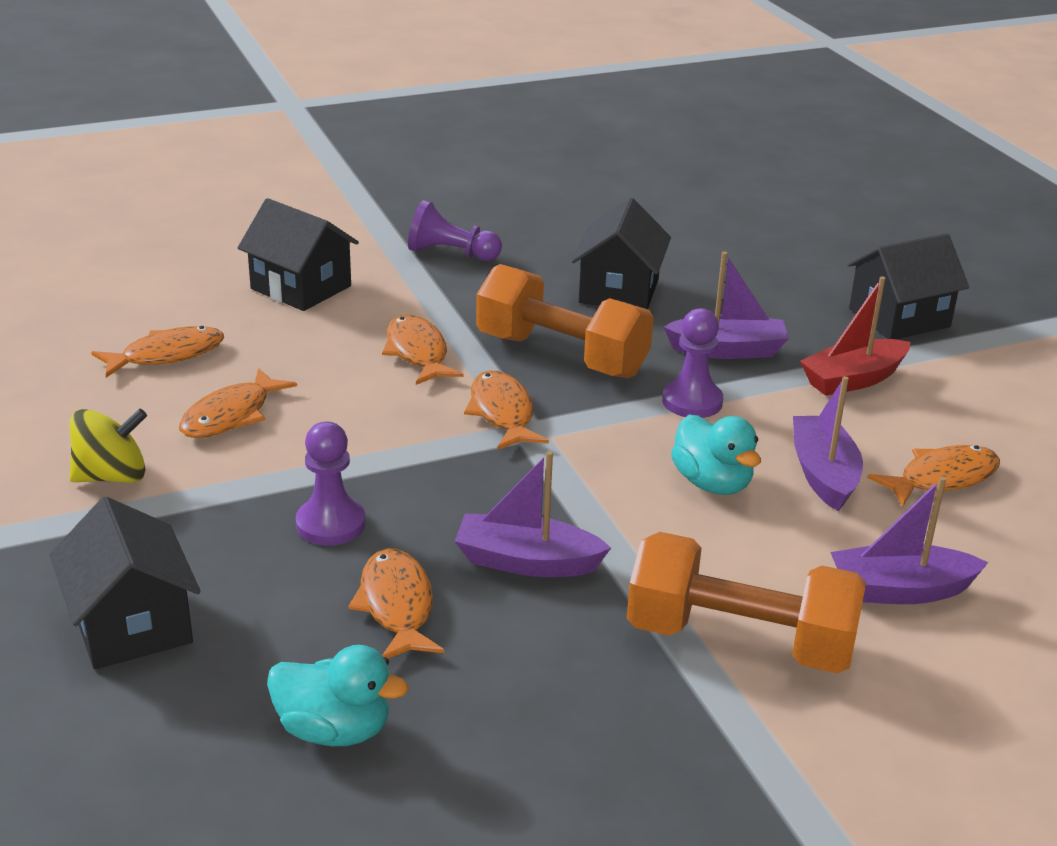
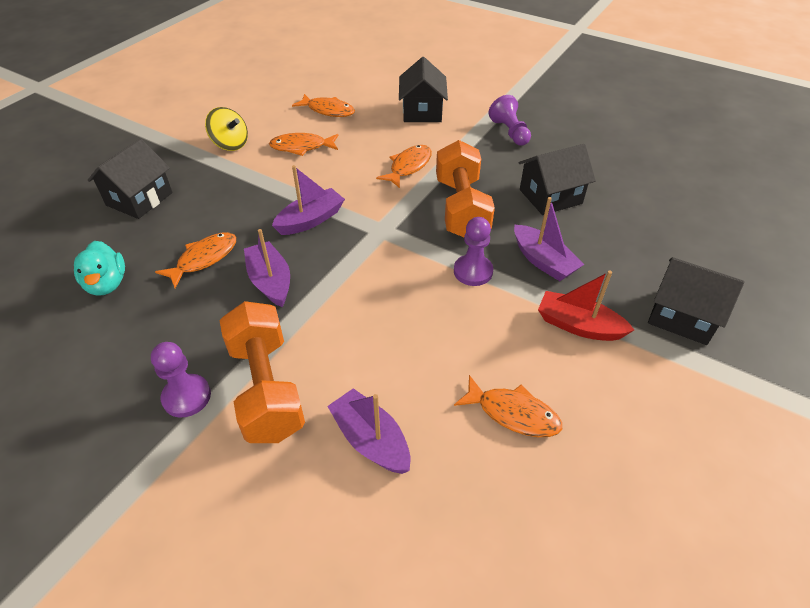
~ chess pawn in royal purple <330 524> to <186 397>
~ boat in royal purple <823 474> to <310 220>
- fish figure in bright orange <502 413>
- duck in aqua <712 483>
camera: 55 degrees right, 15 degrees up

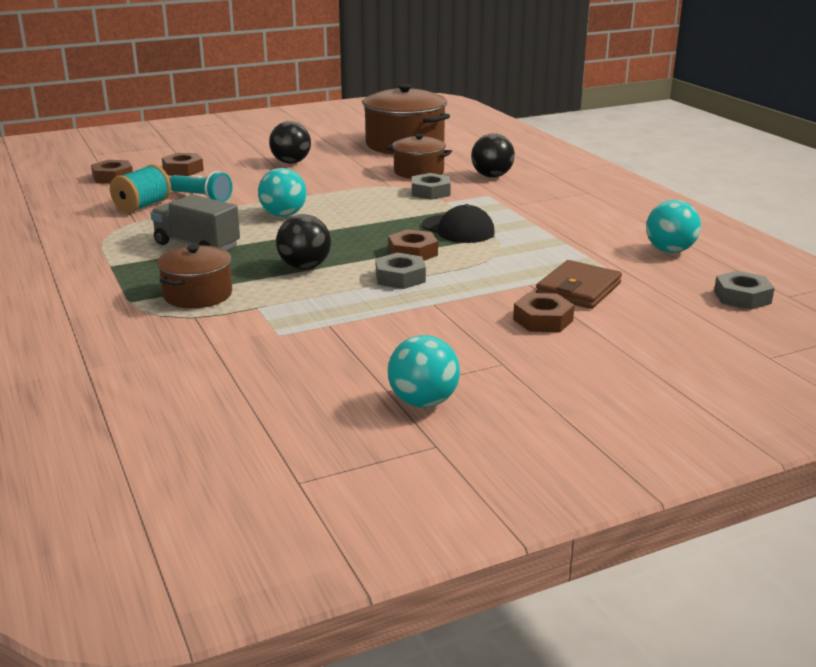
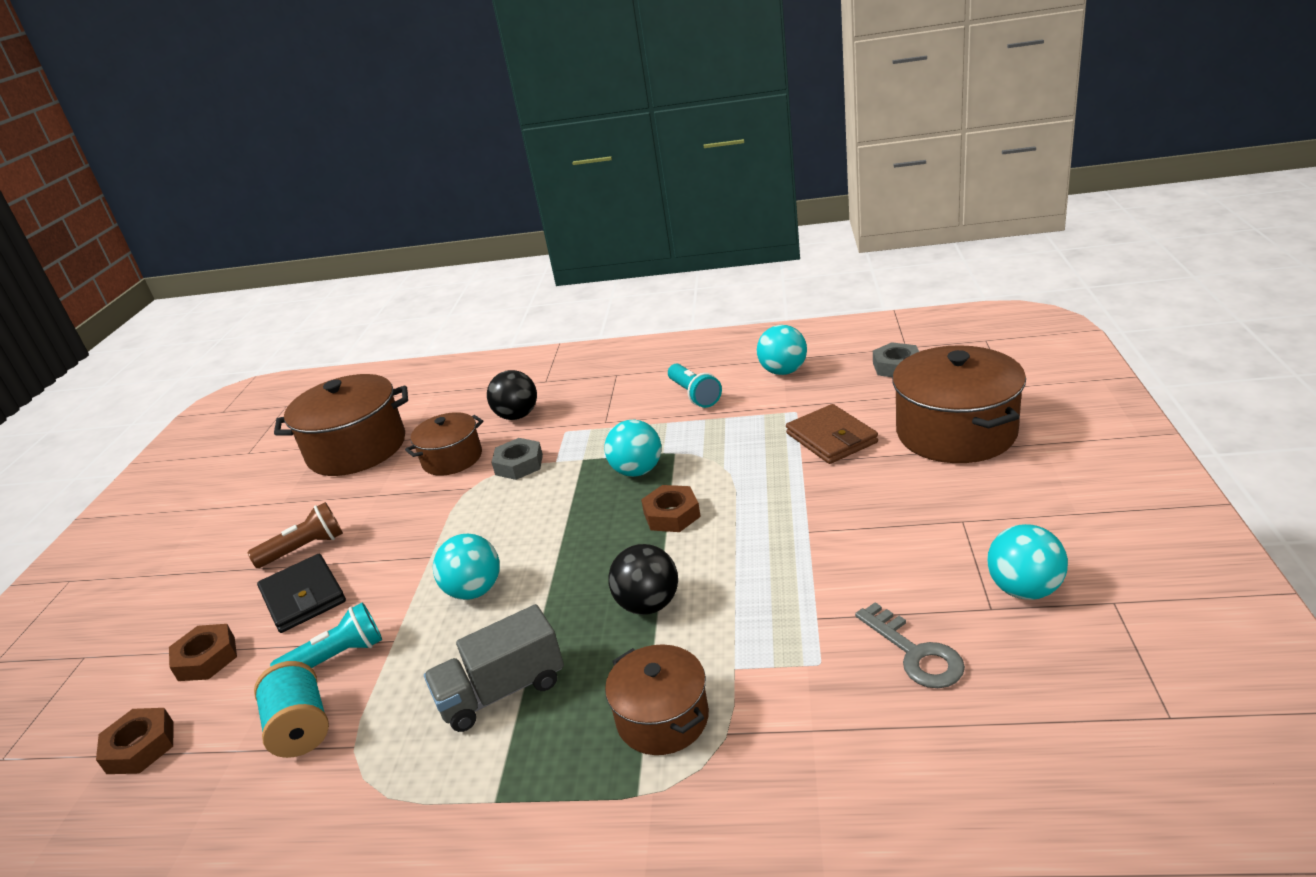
~ sphere in jet-black <291 162> to pocket torch in russet <304 549>
+ wallet in jet-black <303 597>
~ peaked cap in jet-black <458 229> to sphere in aqua <637 471>
+ pocket torch in aqua <694 395>
+ key in grey <915 653>
+ stockpot in russet <956 432>
- hexagon nut in grey <400 277>
- hexagon nut in russet <542 320>
camera: 55 degrees left, 5 degrees up

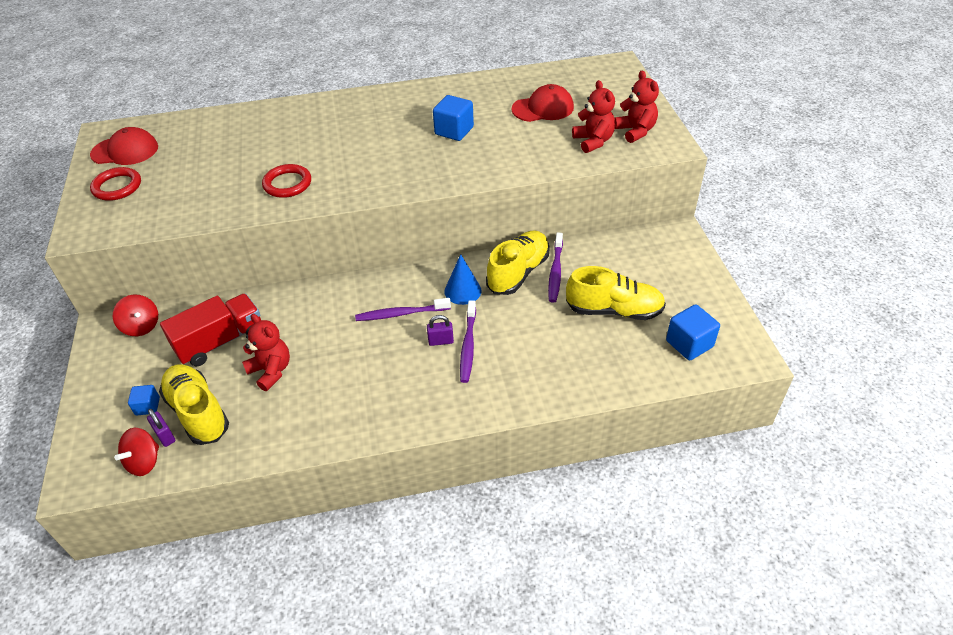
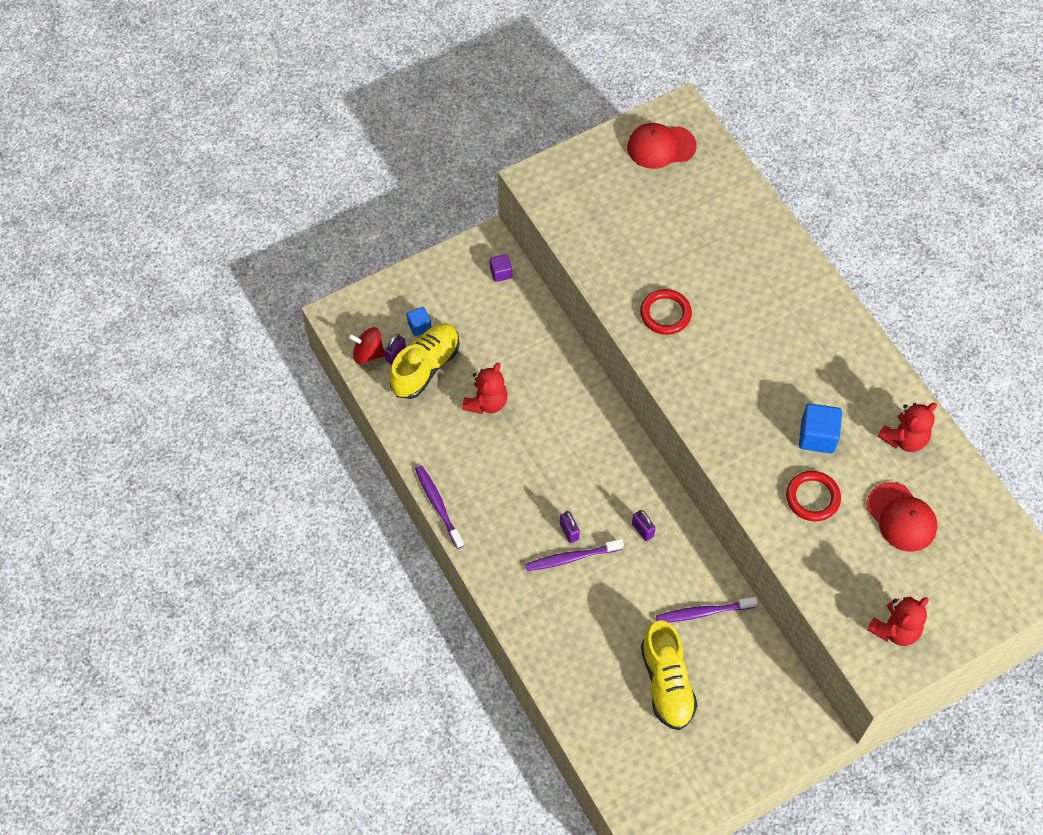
~ toothbrush in royal purple <401 314> to <438 506>
~ toy top in scarlet <141 326> to block in royal purple <501 273>
~ peaked cap in scarlet <125 151> = <661 147> 105 degrees clockwise
~ cone shape in cobalt <462 291> to lock in royal purple <642 530>
~ hoop in scarlet <117 187> to <812 498>
~ teddy in scarlet <593 141> to <904 439>
- truck in scarlet <220 341>
- shoe in golden <518 272>
- block in cobalt <689 344>
camera: 70 degrees right, 15 degrees up

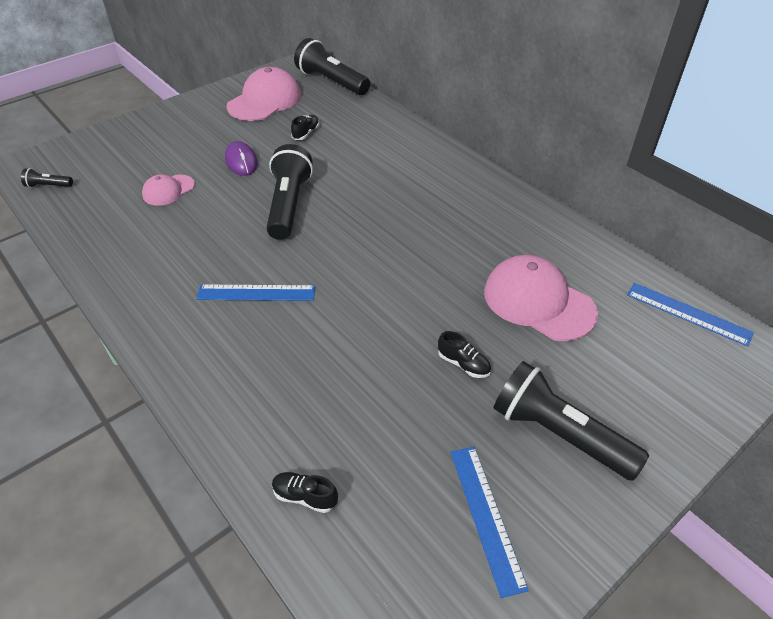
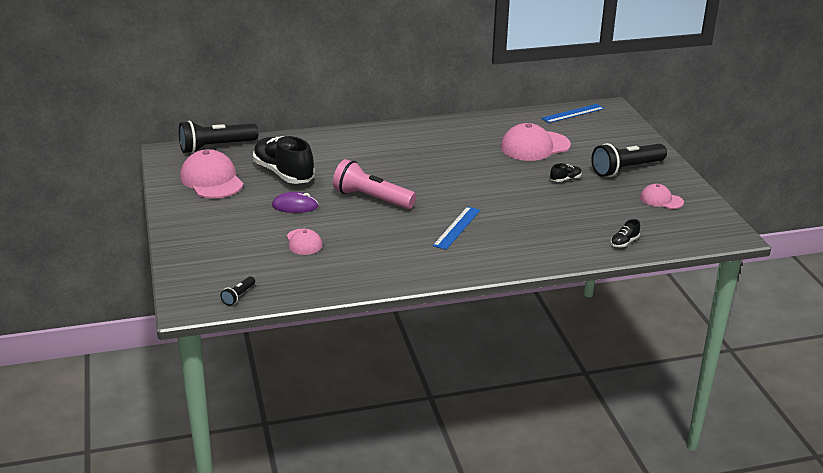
~ shoe in jet-black <306 133> = <283 173> x2.41
~ pocket torch in jet-black <288 205> to pocket torch in rosy <371 199>
~ straightedge in cobalt <486 516> to peaked cap in rosy <661 200>
camera: 65 degrees left, 15 degrees down

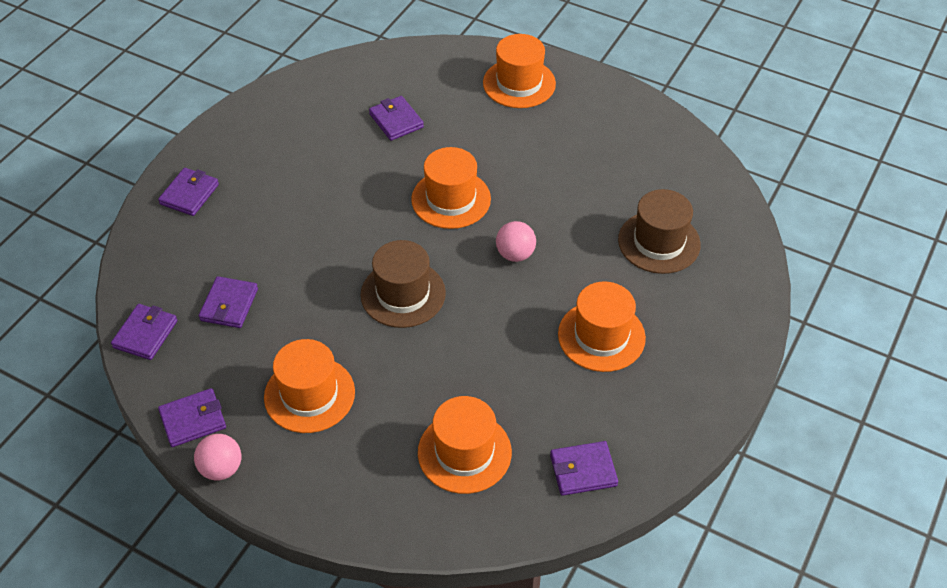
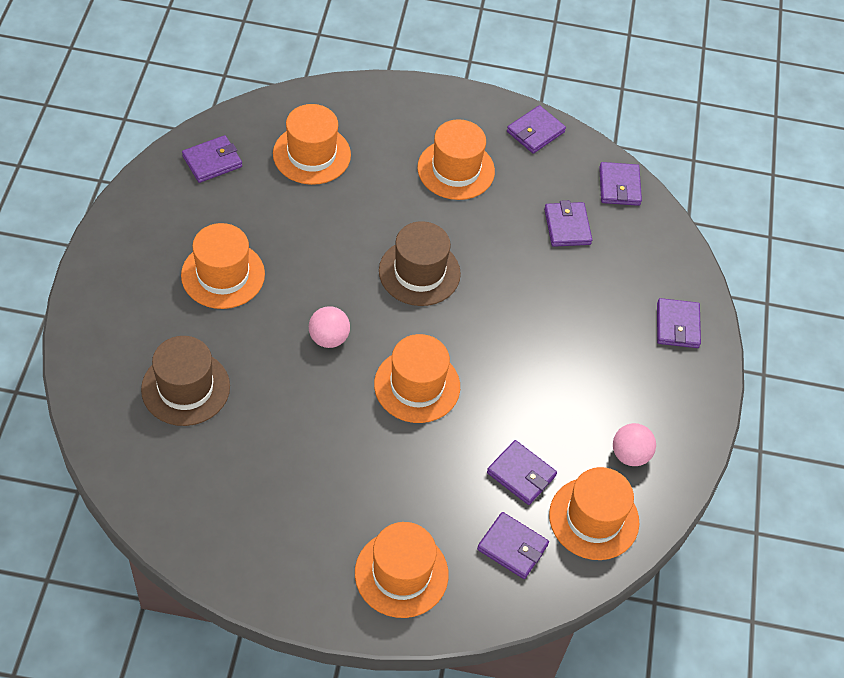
+ wallet in royal purple <512 547>
+ tall hat in bright orange <594 518>
~ sphere in rosy <221 468> to <630 455>
camera: 155 degrees right, 5 degrees up

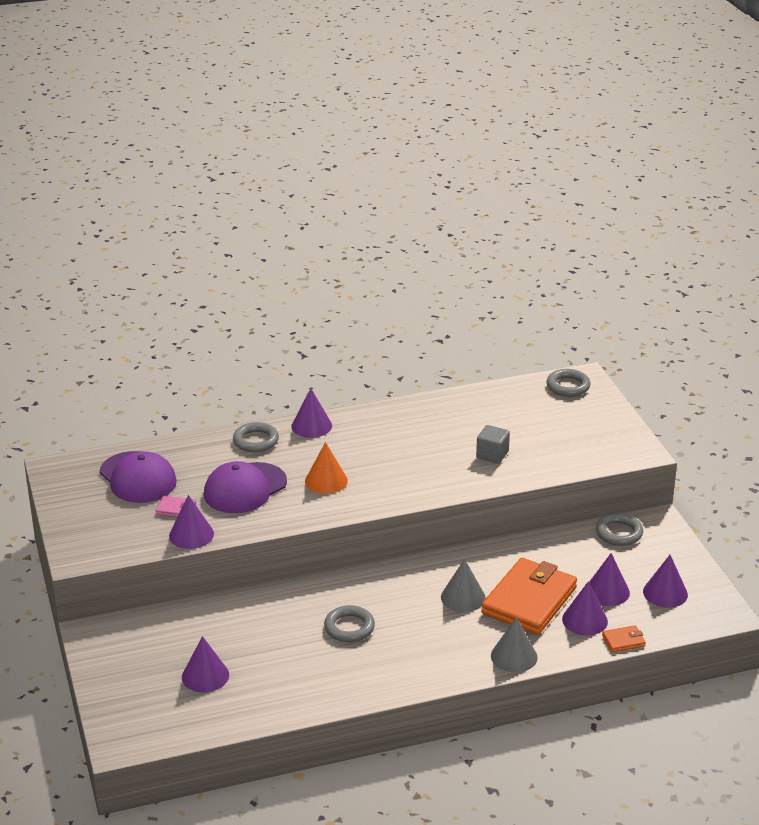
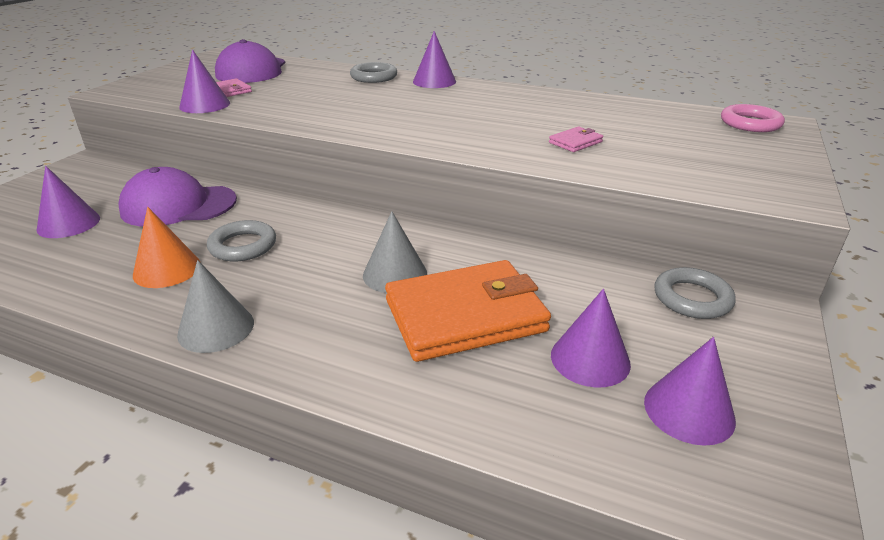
~ peaked cap in royal purple <245 488> to <178 206>
~ cone shape in bright orange <326 481> to <167 269>
~ cone shape in grey <514 656> to <216 328>
~ block in grey <492 454> to wallet in rosy <575 142>
~ hoop in grey <568 386> to hoop in rosy <750 123>
- cone shape in royal purple <585 620>
- wallet in bright orange <623 641>
camera: 40 degrees right, 0 degrees up

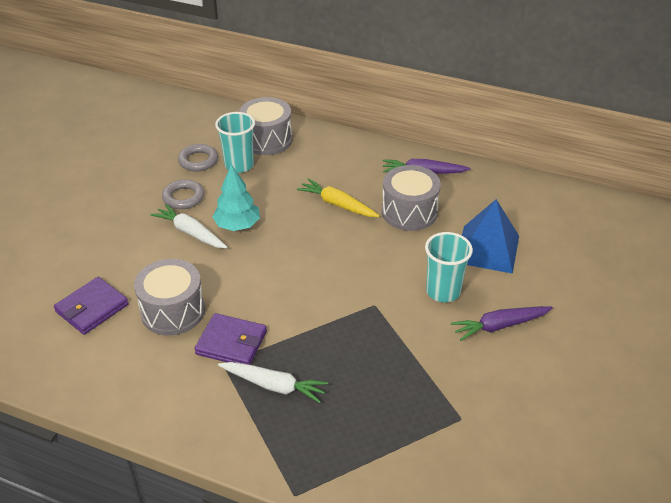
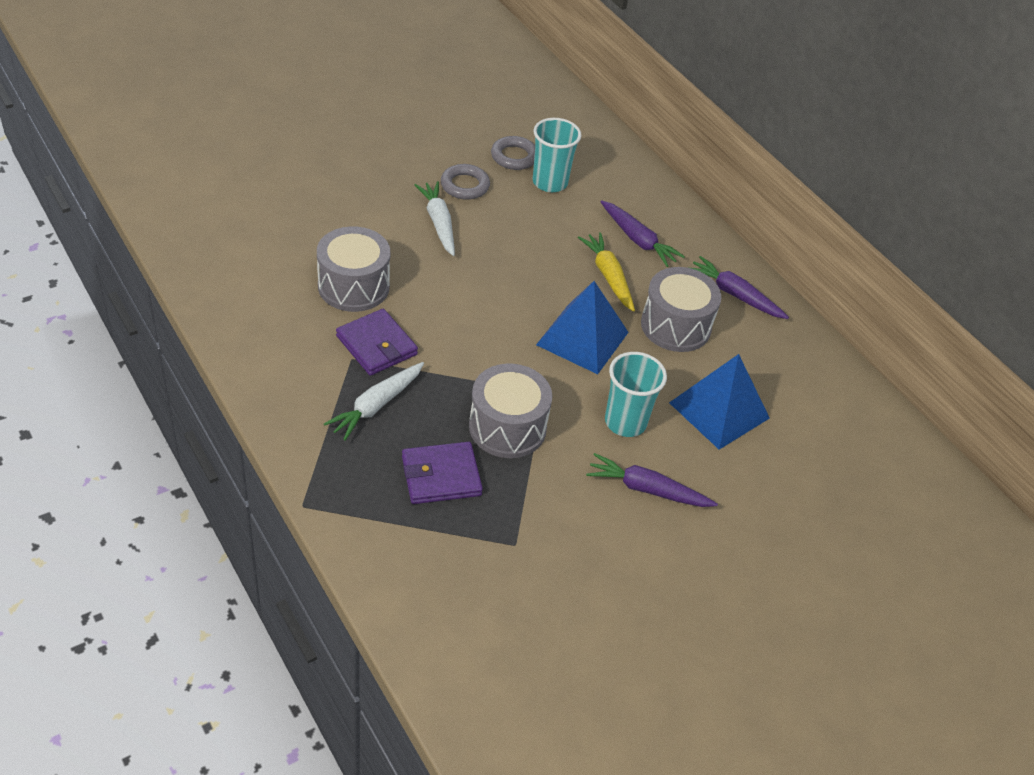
~ root vegetable in snow-white <274 386> = <376 405> 75 degrees clockwise
~ wallet in royal purple <92 308> to <441 476>
~ snare drum in grey <267 140> to <507 427>
+ pyramid in cobalt <582 338>
+ root vegetable in royal purple <638 240>
- toy tree in aqua <237 225>
camera: 30 degrees right, 5 degrees up

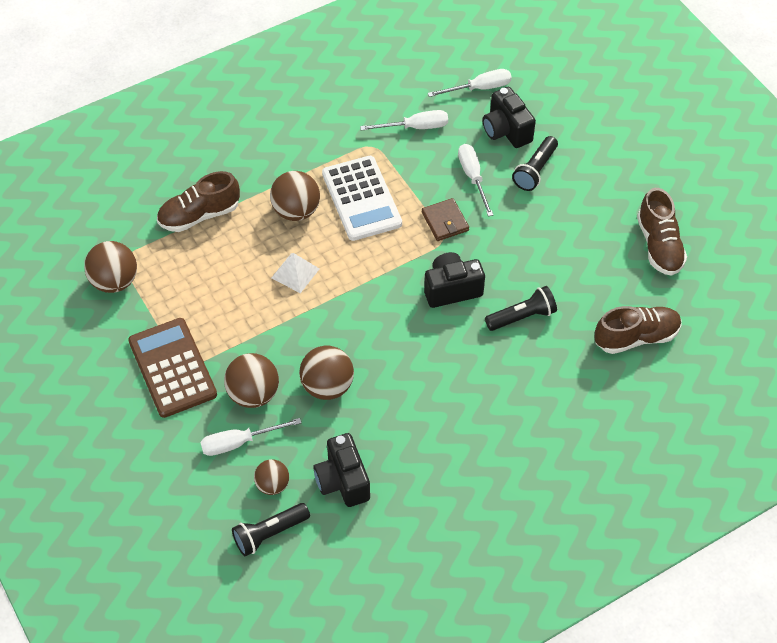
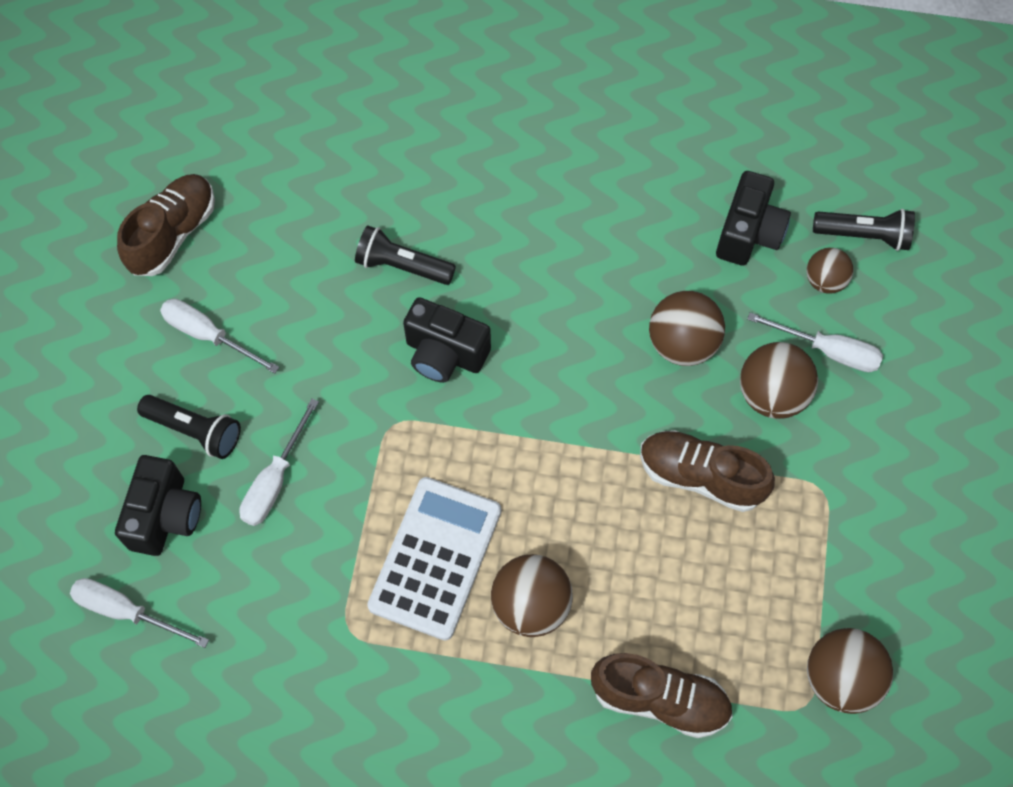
~ pocket torch in jet-black <535 170> = <195 431> 45 degrees clockwise
~ flat screwdriver in snow-white <415 127> to <208 335>
~ shoe in russet <636 337> to <700 477>
- calculator in russet <172 368>
- pyramid in snow-white <295 273>
- wallet in russet <445 221>
camera: 140 degrees left, 10 degrees up

